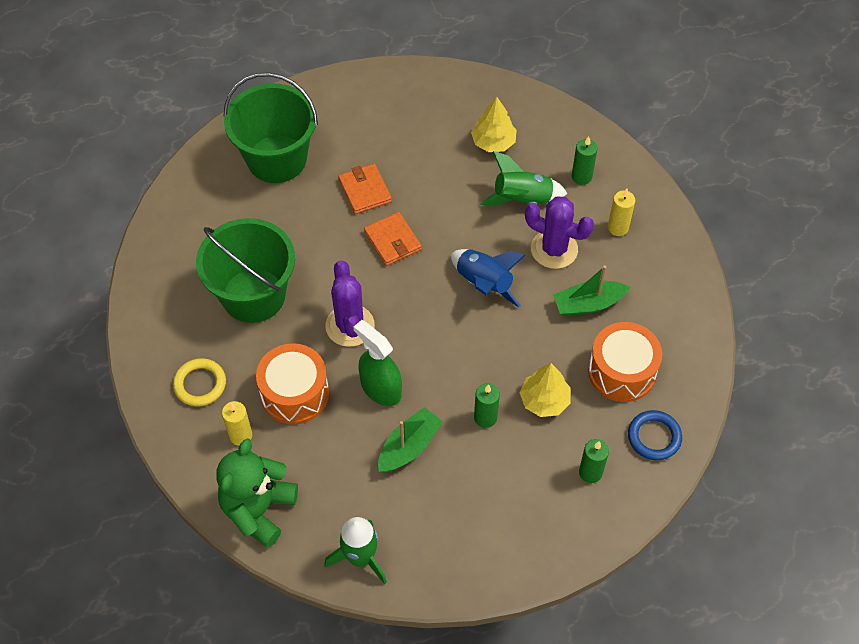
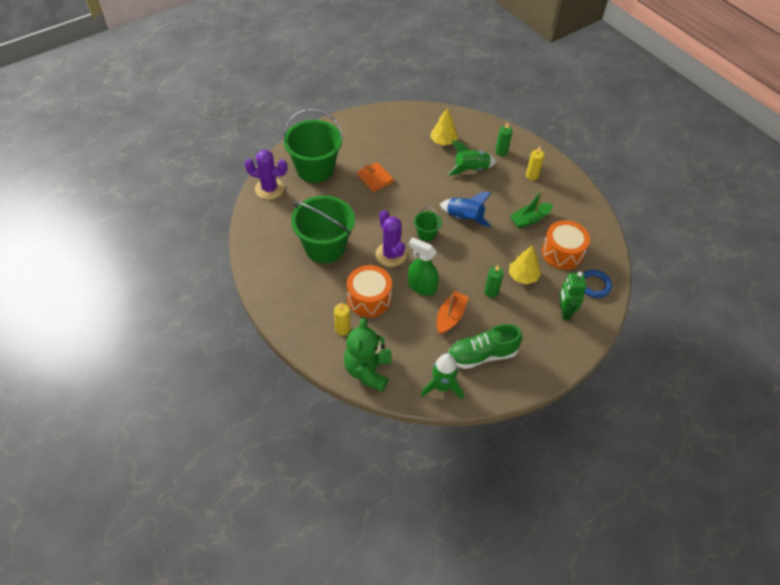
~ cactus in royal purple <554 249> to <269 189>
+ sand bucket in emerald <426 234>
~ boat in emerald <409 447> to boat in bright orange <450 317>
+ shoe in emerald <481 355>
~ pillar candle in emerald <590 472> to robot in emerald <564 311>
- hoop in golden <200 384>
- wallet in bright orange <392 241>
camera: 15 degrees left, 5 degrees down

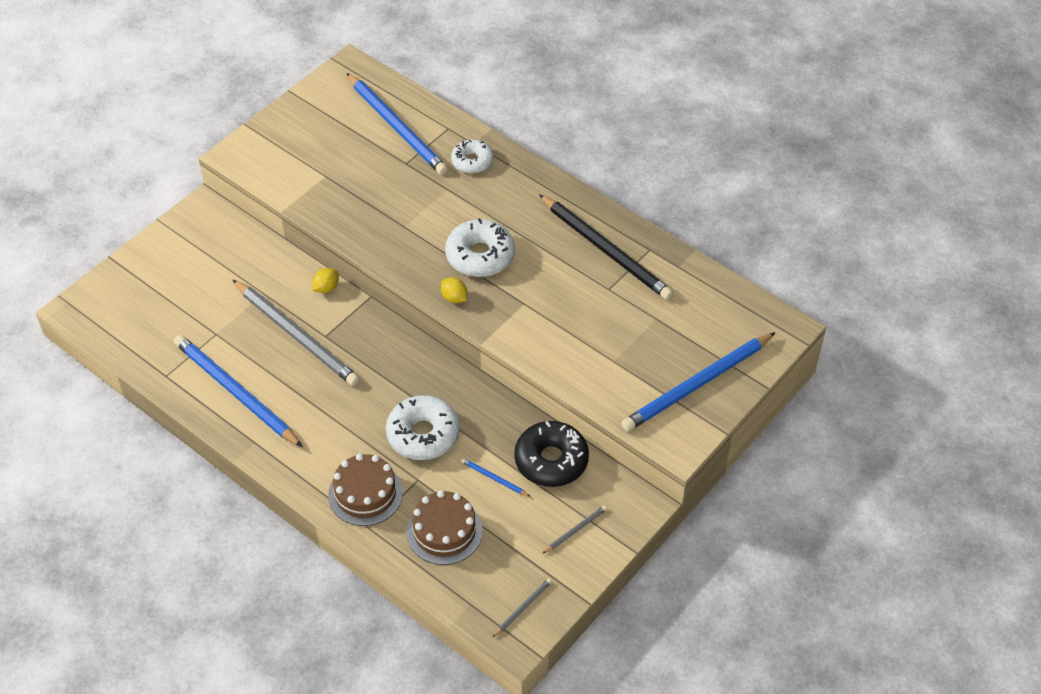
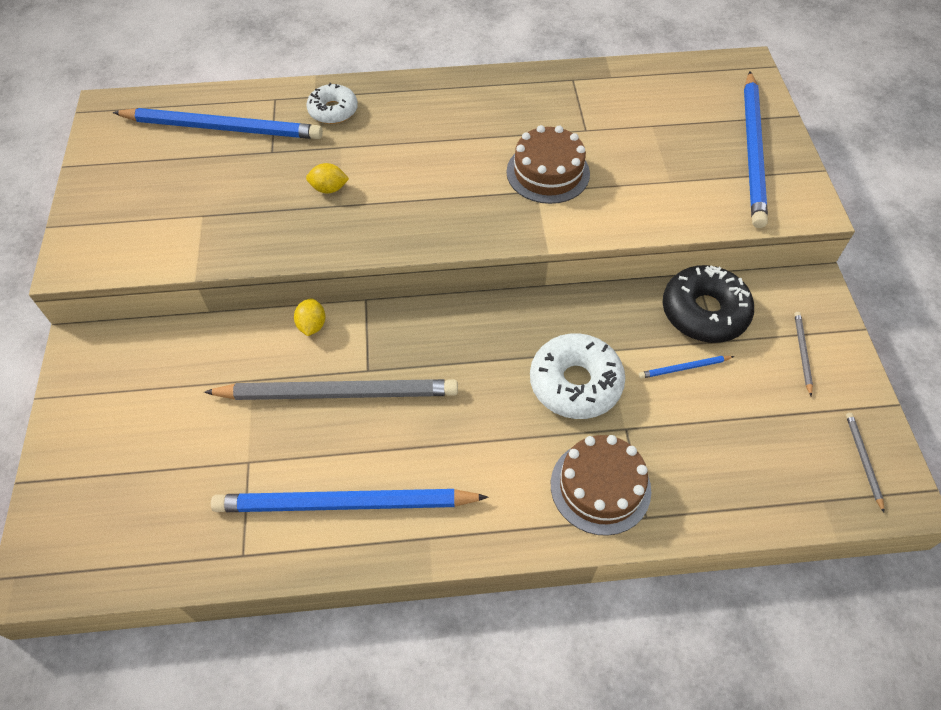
~ lemon in golden <454 298> to <329 189>
~ layer cake in russet <444 531> to <548 172>
- donut in snow-white <480 256>
- pencil in jet-black <606 250>
camera: 45 degrees left, 5 degrees up

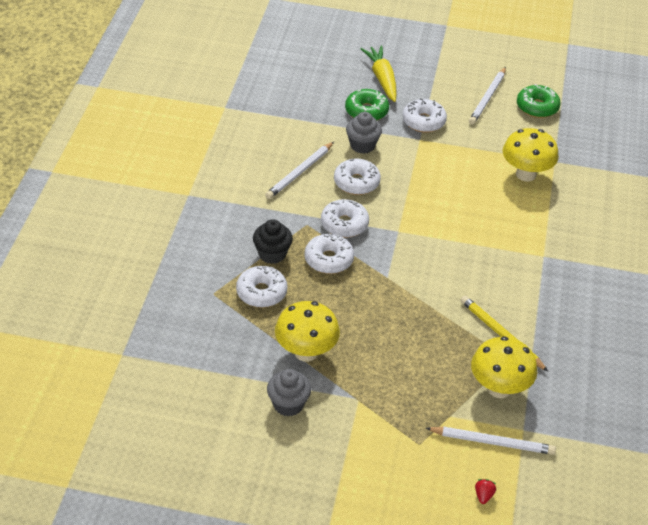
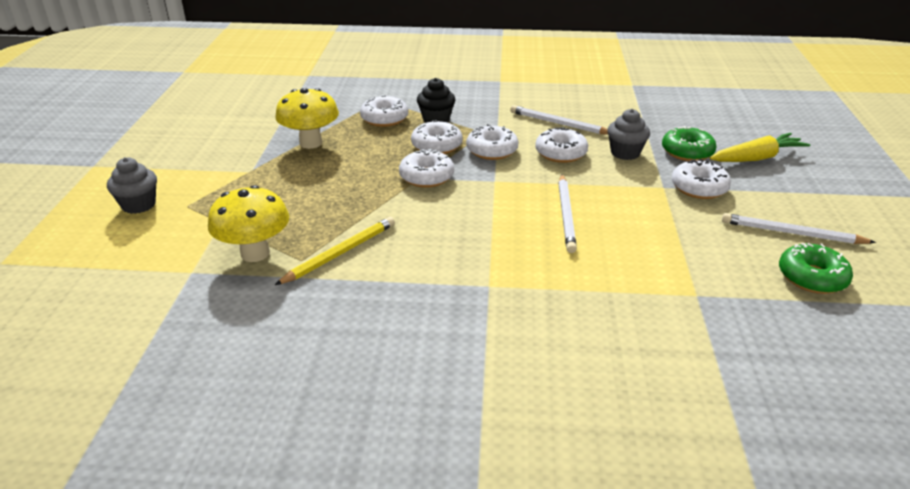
~ cupcake in grey <288 404> to <139 205>
+ donut in snow-white <426 177>
~ pencil in snow-white <492 442> to <566 215>
- berry in scarlet <483 495>
- fungus in golden <526 174>
camera: 85 degrees right, 10 degrees down

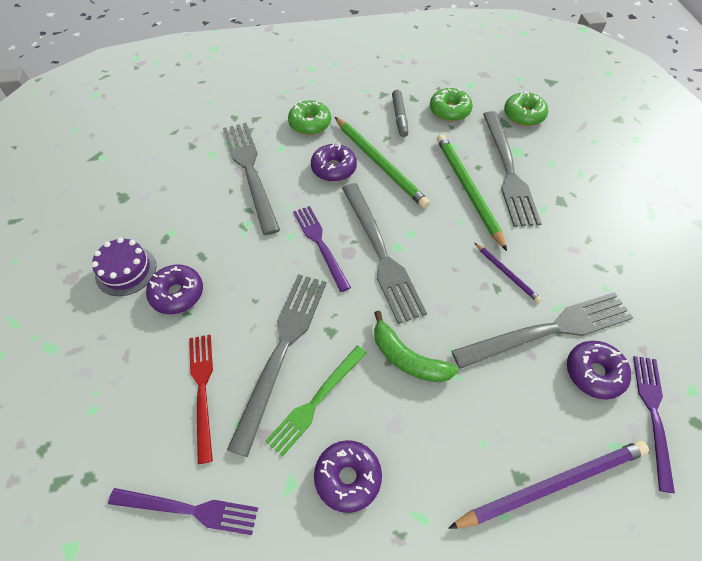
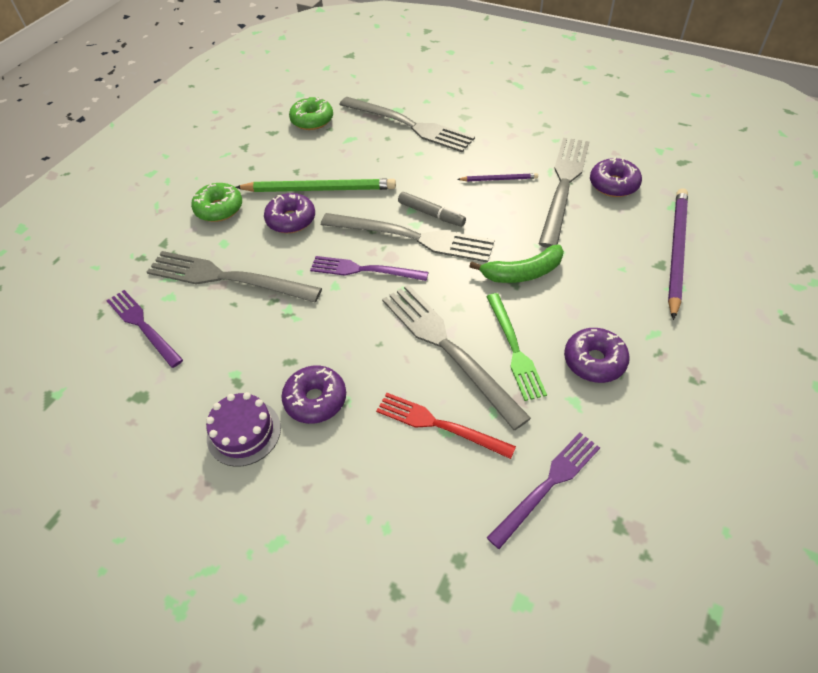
~ fork in royal purple <653 414> to <143 326>
~ felt pen in grey <399 117> to <431 214>
- pencil in emerald <468 190>
- donut in emerald <523 115>
camera: 50 degrees left, 5 degrees down

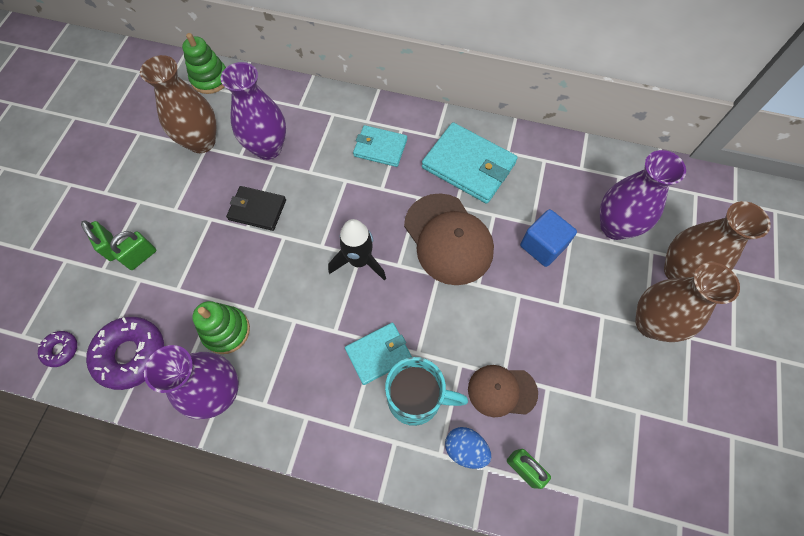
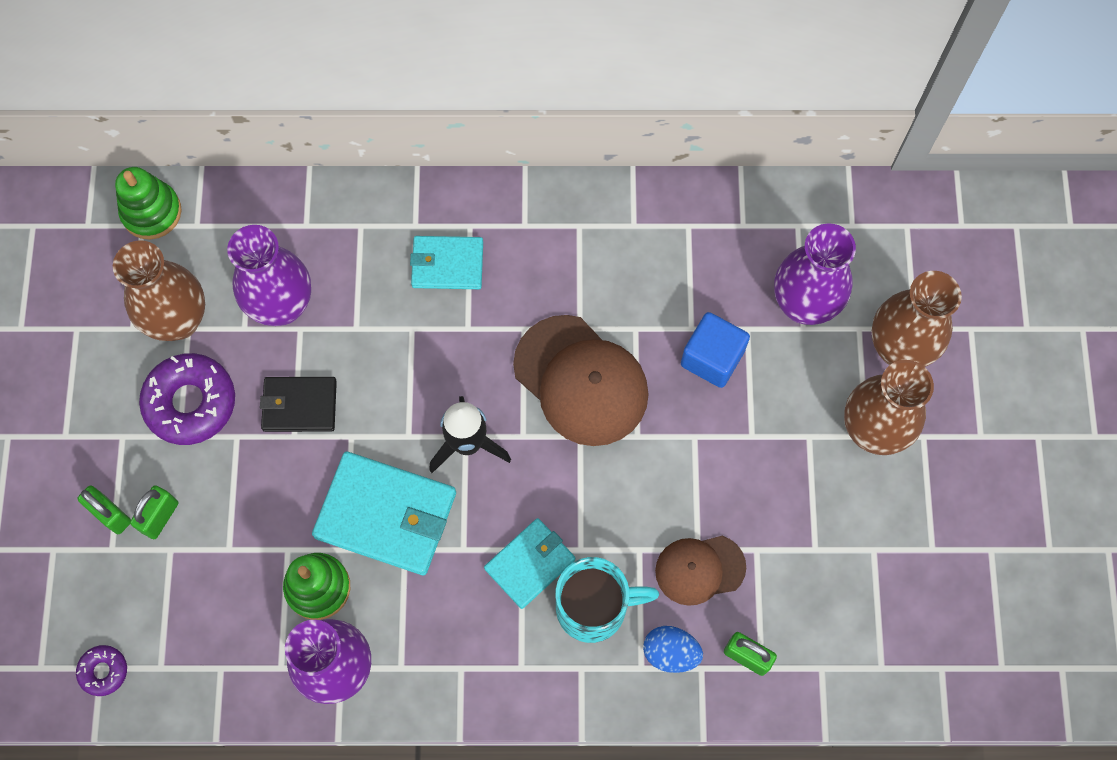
~ donut in royal purple <131 354> to <190 403>
~ wallet in aqua <468 165> to <386 515>
camera: 15 degrees left, 5 degrees up

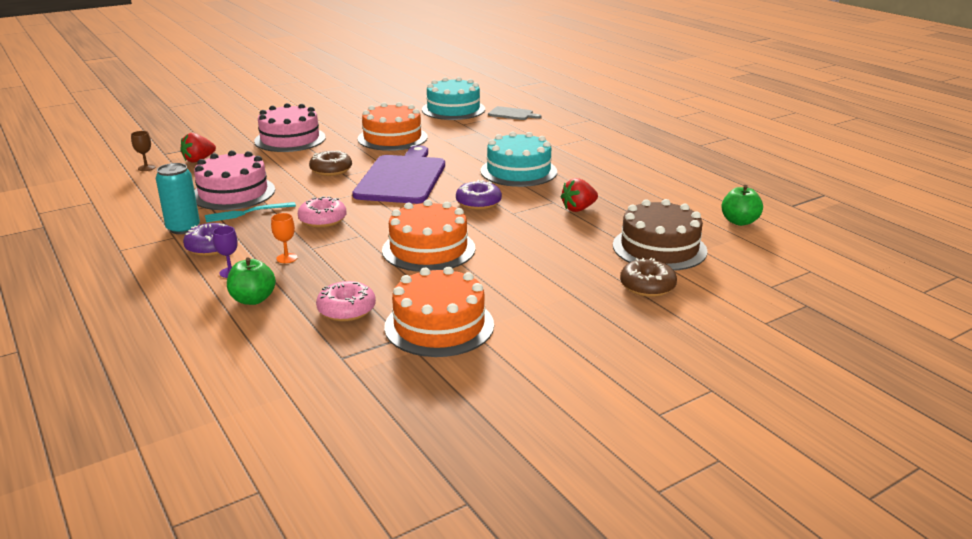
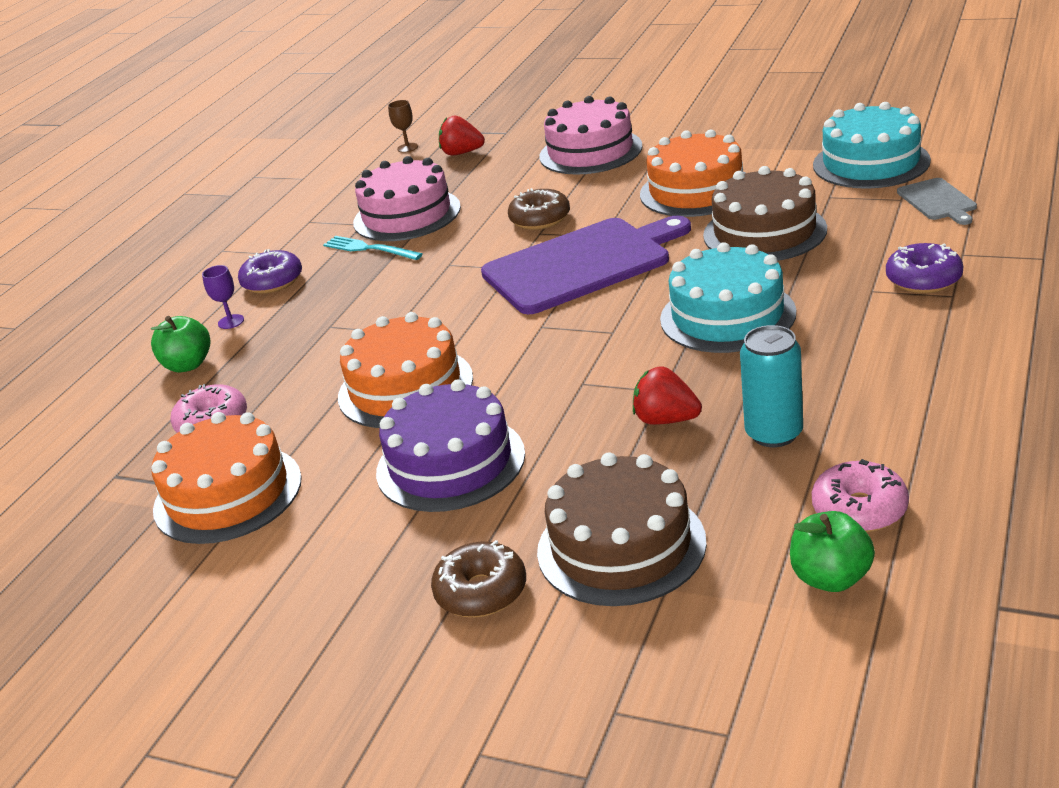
+ layer cake in royal purple <450 463>
+ layer cake in russet <764 232>
~ soda can in aqua <183 228> to <774 433>
~ donut in rosy <322 220> to <859 509>
~ donut in royal purple <478 203> to <923 279>
- wine glass in bright orange <287 258>
camera: 60 degrees right, 5 degrees up

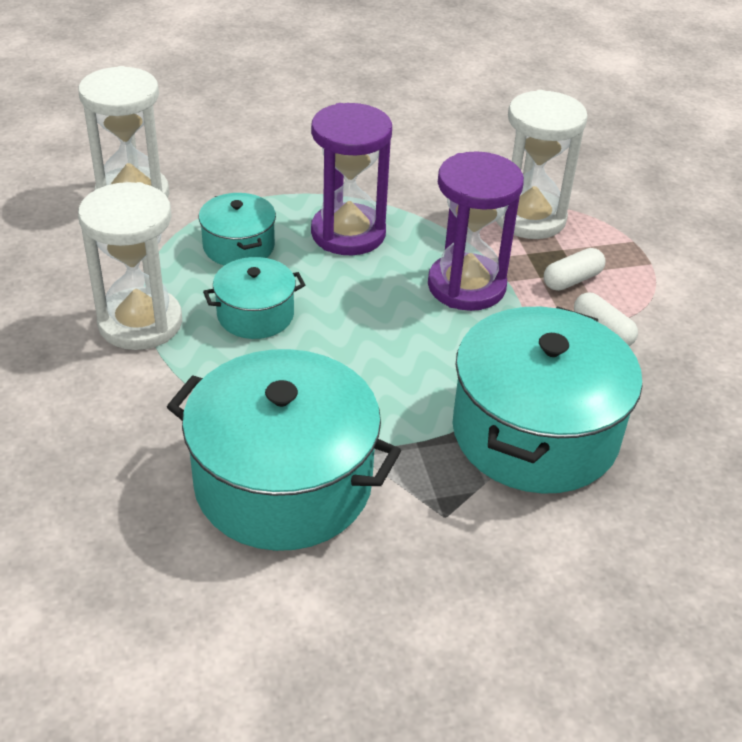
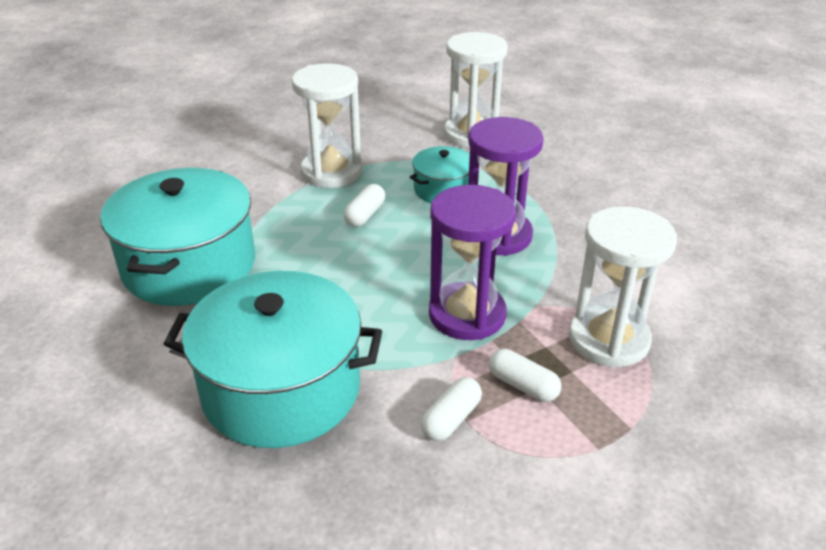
~ stockpot in aqua <255 315> to pill in snow-white <365 215>
camera: 75 degrees right, 5 degrees down

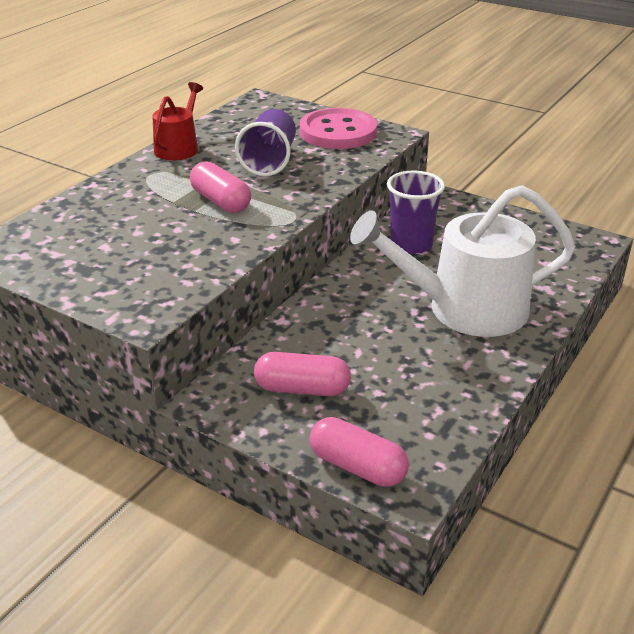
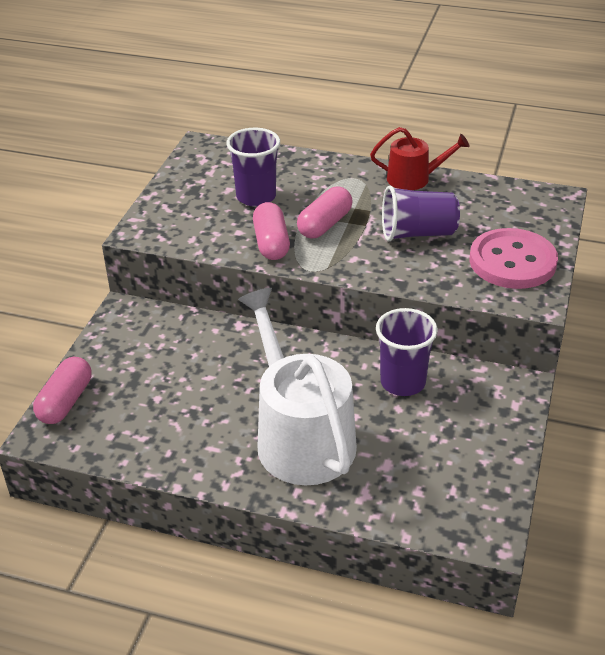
+ tumbler in royal purple <256 197>
~ pill in rosy <302 389> to <271 243>
camera: 75 degrees right, 5 degrees up

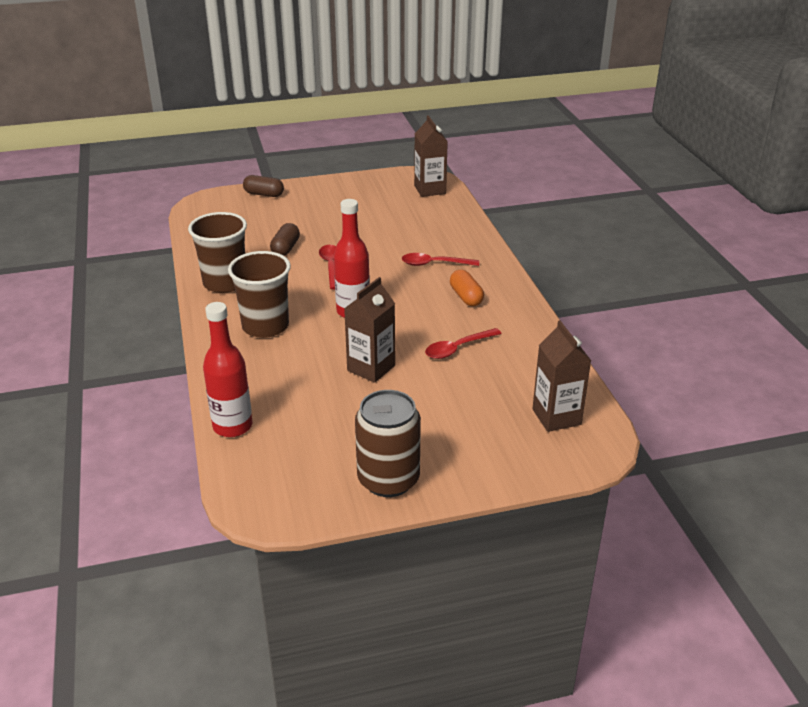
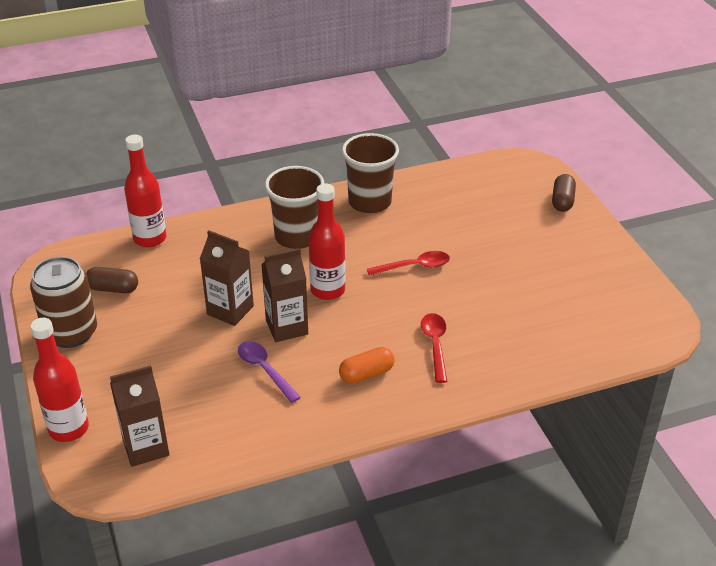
+ flask in scarlet <69 429>
~ pill in russet <285 248> to <113 289>
~ tablespoon in scarlet <458 348> to tablespoon in royal purple <265 370>
~ carton in russet <430 190> to <287 327>
camera: 85 degrees right, 5 degrees up

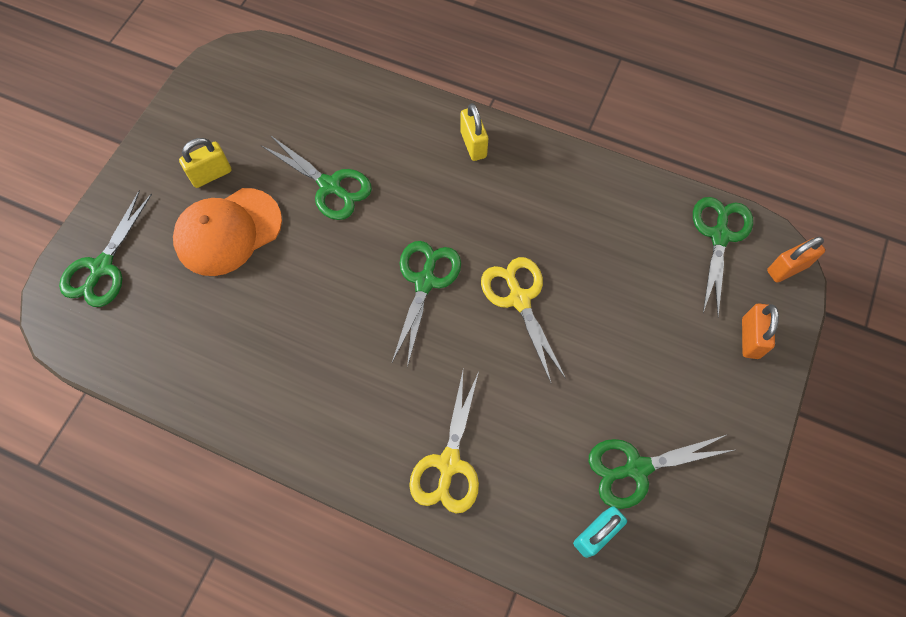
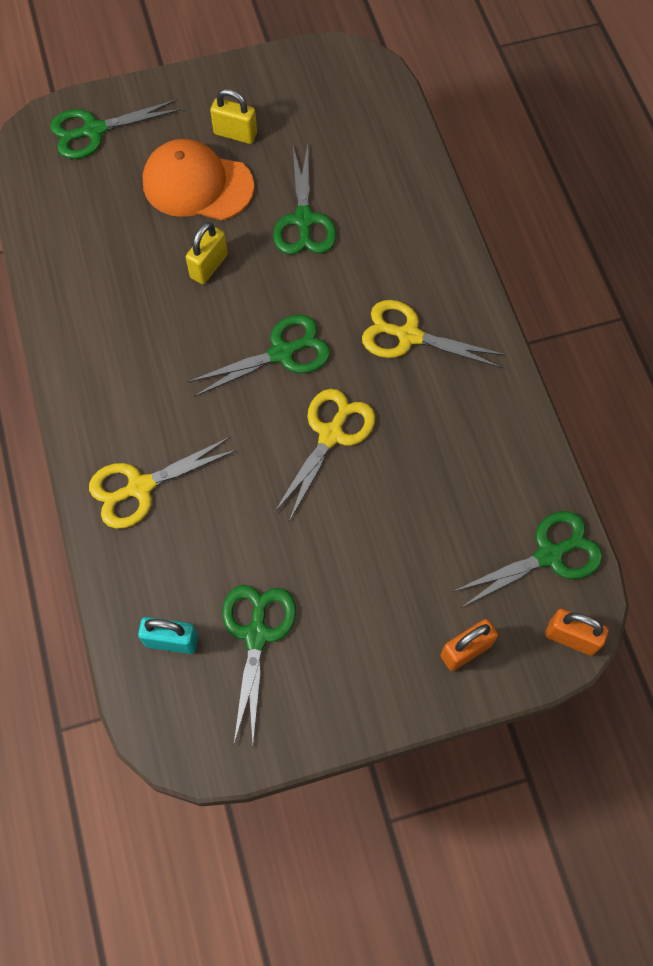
~ lock in golden <473 144> to <209 266>
~ shears in emerald <637 468> = <256 635> 60 degrees clockwise
+ shears in golden <408 336>
camera: 50 degrees right, 0 degrees up

